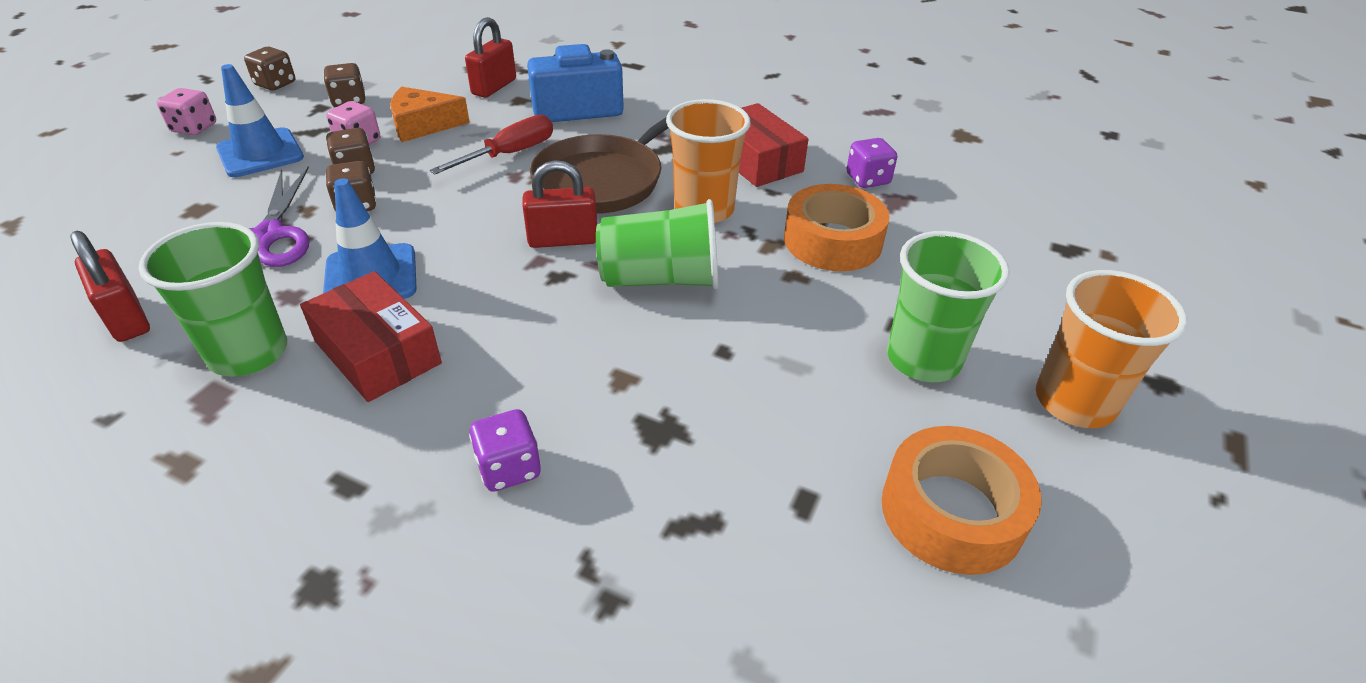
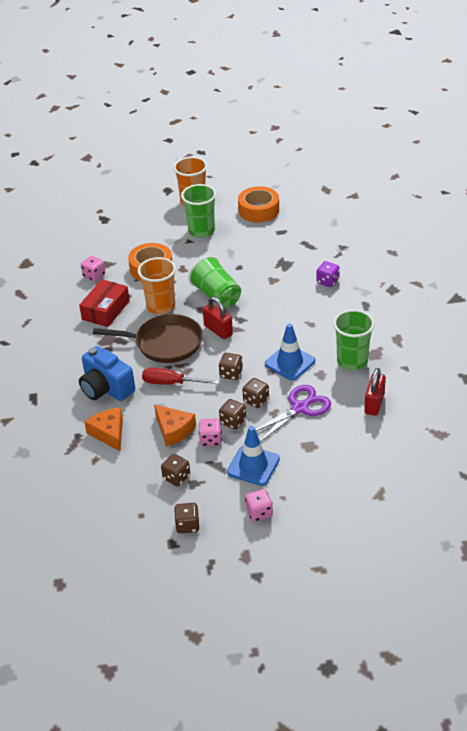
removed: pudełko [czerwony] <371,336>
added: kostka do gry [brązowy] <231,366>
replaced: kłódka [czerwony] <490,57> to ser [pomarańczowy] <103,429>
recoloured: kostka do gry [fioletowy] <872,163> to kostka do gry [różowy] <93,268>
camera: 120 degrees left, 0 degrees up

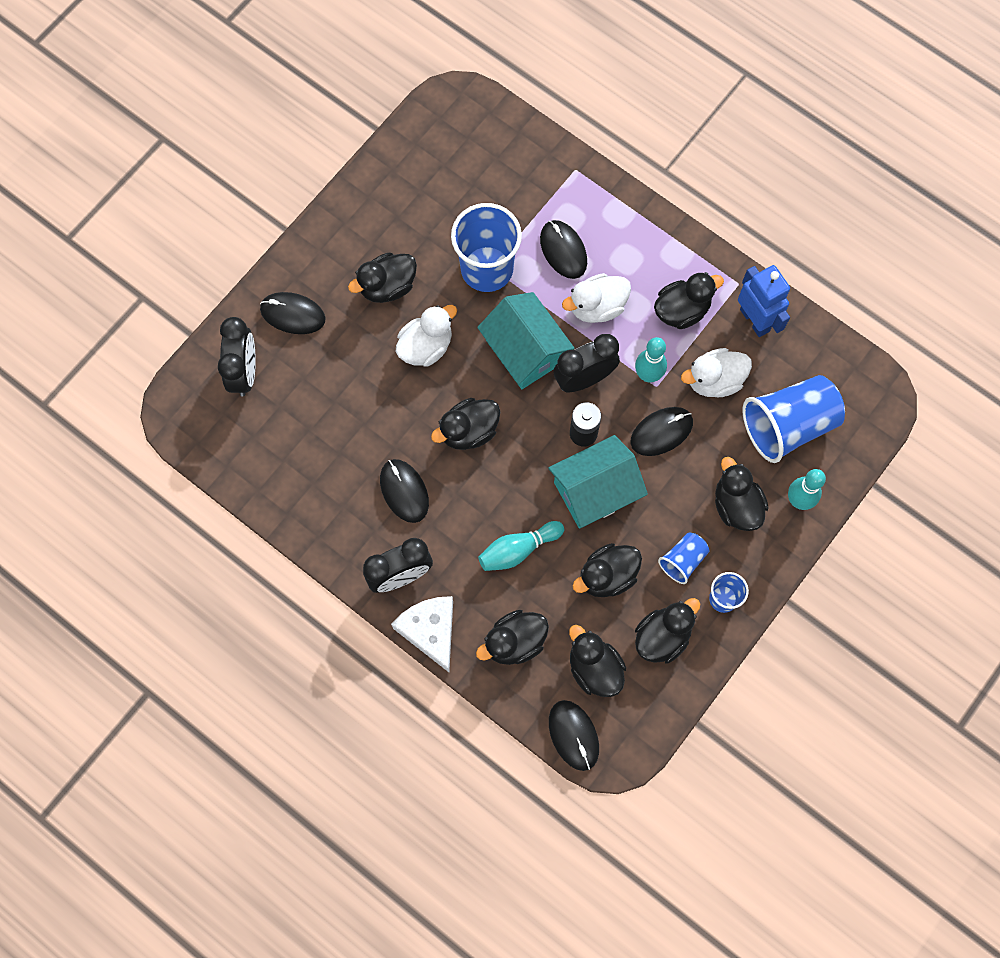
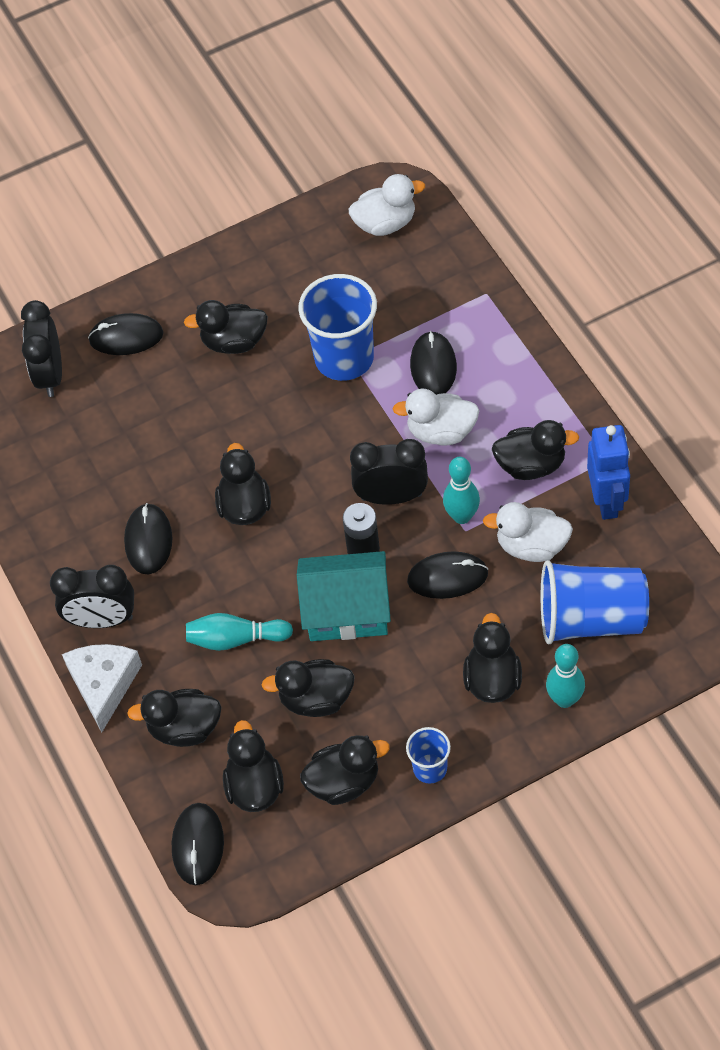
removed: domek [turkusowy] <526,340>; szklanka [niebieski] <683,558>
moved: kaczka [biały] <426,336> to <387,205>
turned: myszka [czarny] <293,313> = <125,334> 45 degrees counterclockwise; budzik [czarny] <237,356> = <41,348> 150 degrees clockwise; kaczka [czarny] <465,424> = <243,484> 90 degrees clockwise
camera: 30 degrees right, 15 degrees down

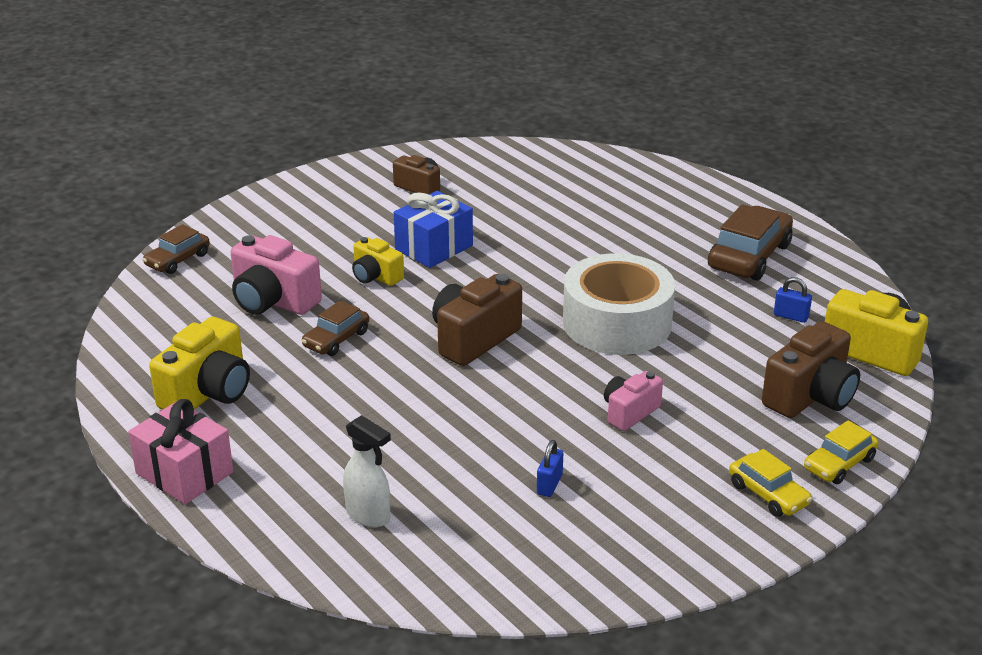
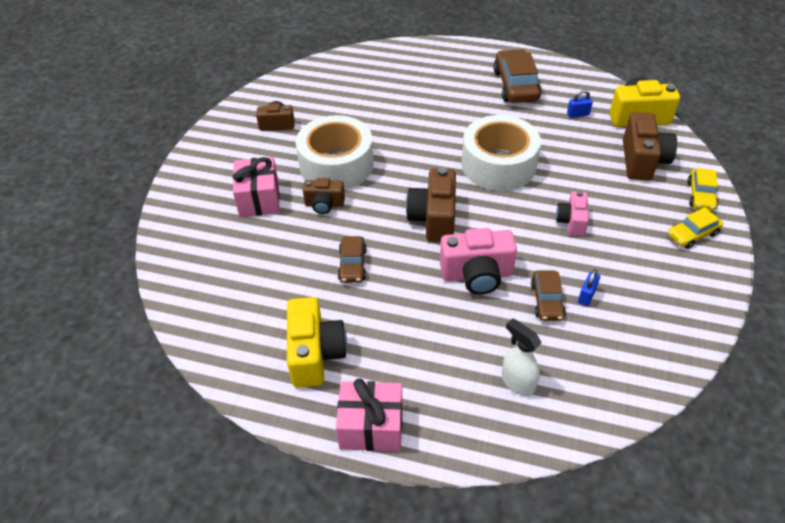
added: prezent [różowy] <256,187>
moved: samochód [brązowy] <176,249> to <548,295>; aparat fotograficzny [różowy] <276,275> to <478,261>
replaced: prezent [niebieski] <433,229> to taśma klejąca [biały] <335,152>
recoloured: aparat fotograficzny [żółty] <378,261> to aparat fotograficzny [brązowy] <324,196>
turned: spryskiwacz [biały] <367,471> = <522,357> 135 degrees counterclockwise; kłódka [niebieski] <550,468> = <589,287> 45 degrees clockwise; samochód [żółty] <770,483> = <695,228> 135 degrees clockwise
camera: 35 degrees left, 15 degrees up

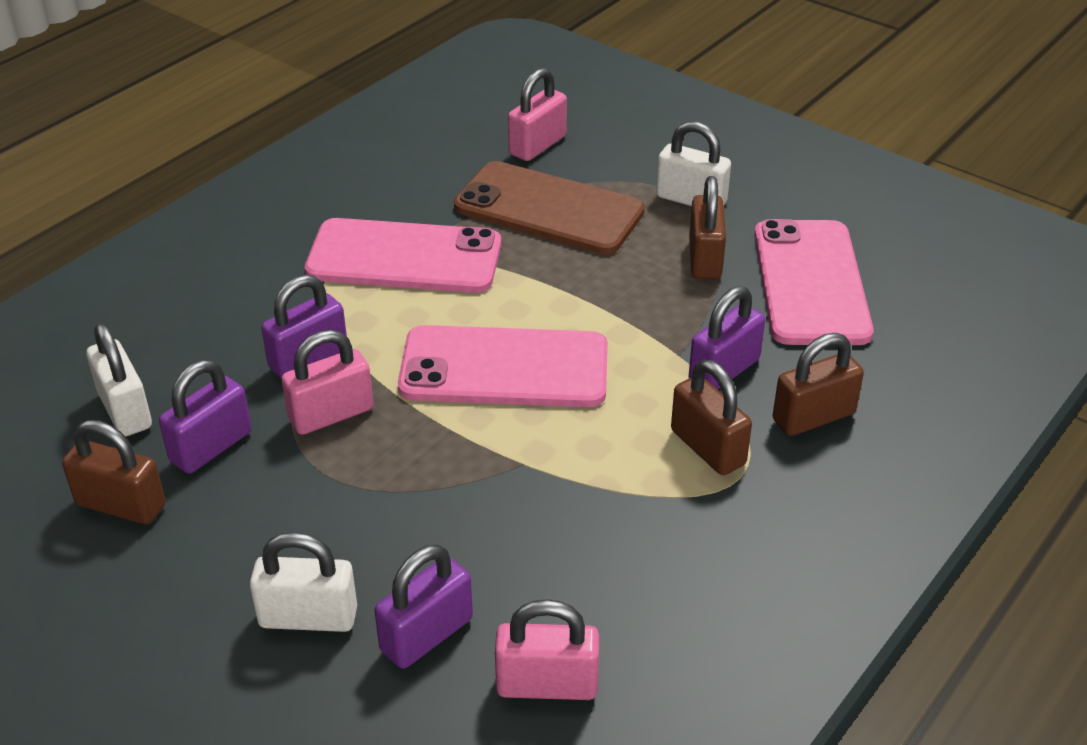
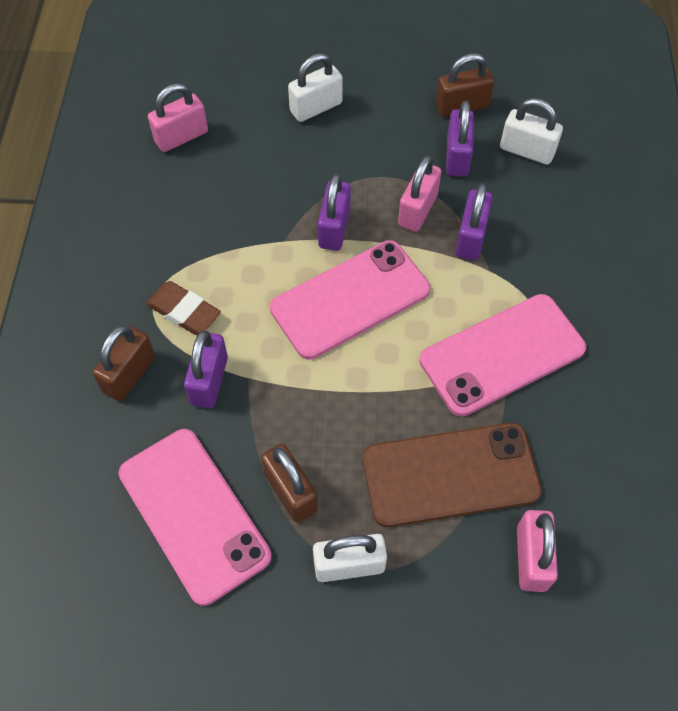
moved: kłódka [fioletowy] <424,607> to <334,212>
replaced: kłódka [brązowy] <711,417> to gumka do mazania [brązowy] <183,308>
camera: 145 degrees right, 20 degrees up

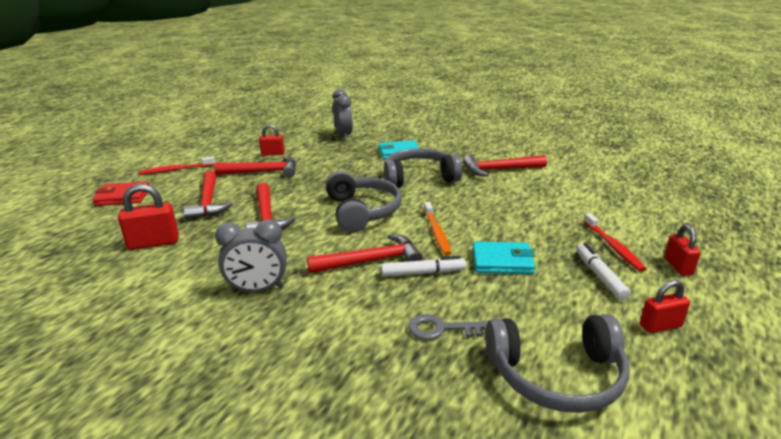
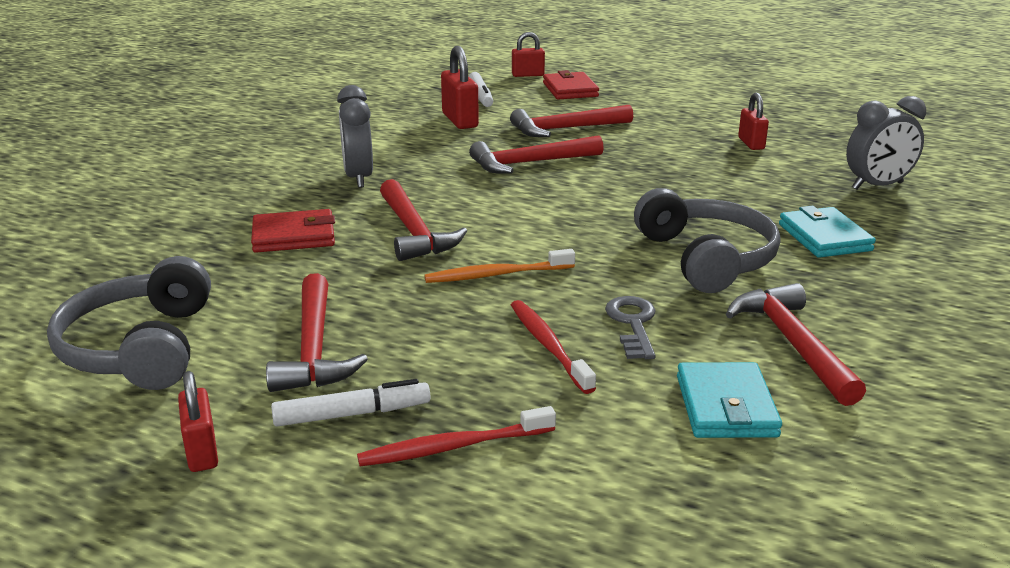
removed: słuchawki [szary] <363,201>
added: portfel [czerwony] <293,231>
moved: szczoteczka do zębów [czerwony] <177,165> to <553,347>; młotek [czerwony] <255,167> to <317,332>; kłódka [czerwony] <682,250> to <528,54>; portfel [turkusowy] <504,257> to <729,400>; flamaster [biały] <423,266> to <481,89>; klucz [szary] <448,327> to <630,327>
camera: 85 degrees right, 0 degrees up

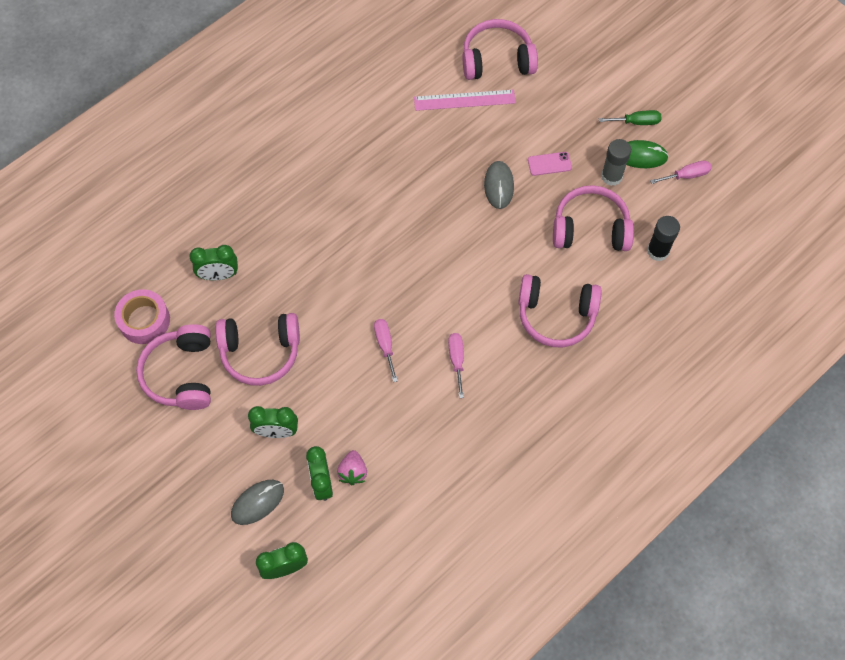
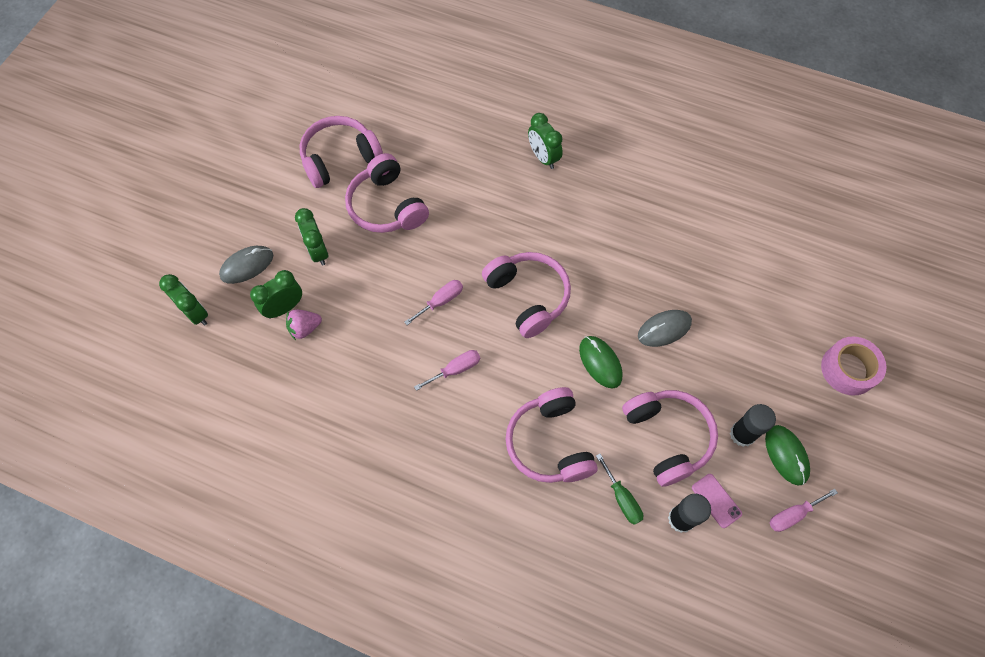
removed: linijka [różowy] <465,100>
added: myszka [zielony] <600,362>
moved: słuchawki [różowy] <500,49> to <526,295>; śrubokręt [zielony] <630,117> to <619,489>; telefon [różowy] <550,164> to <717,501>; budzik [zielony] <213,262> to <545,141>; taśma klejąca [różowy] <142,316> to <854,366>
recoloured: klej w sztyfcie [szary] <616,162> to klej w sztyfcie [czarny] <753,425>
turned: śrubokręt [różowy] <681,172> = <804,510> 105 degrees clockwise; myszka [szary] <257,502> = <246,265> 60 degrees counterclockwise
camera: 65 degrees right, 0 degrees up

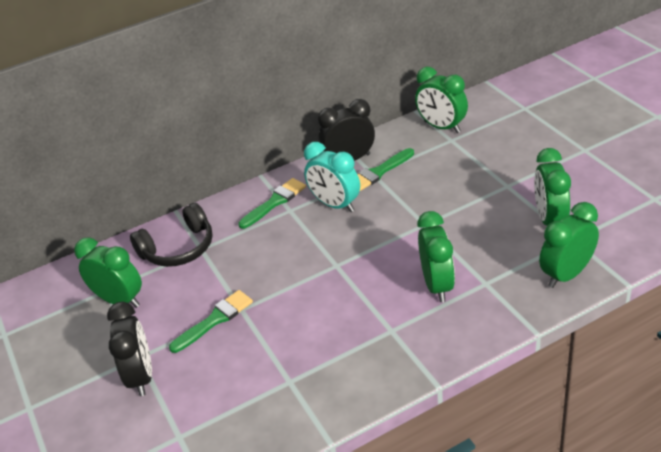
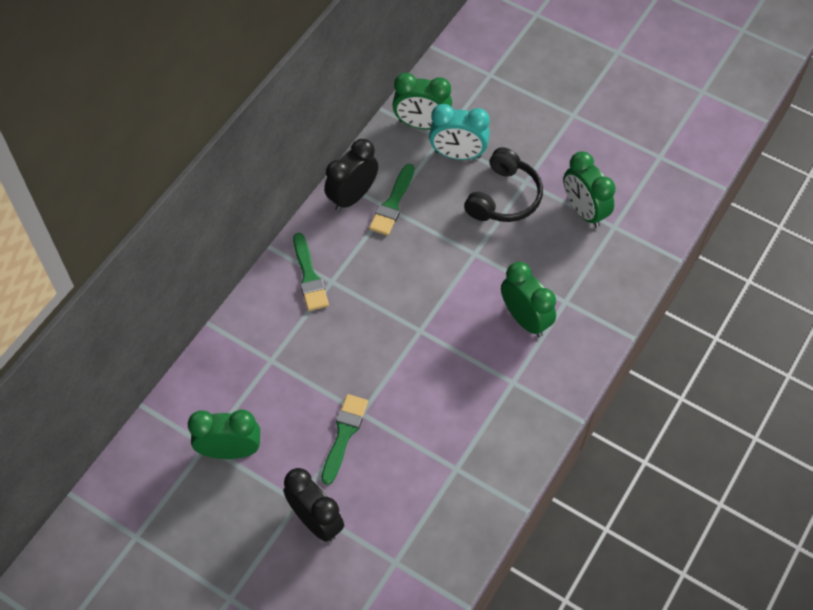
removed: budzik [zielony] <569,245>
moved: budzik [turkusowy] <332,177> to <459,132>; słuchawki [czarny] <171,235> to <503,184>
turned: pędzel [zielony] <272,203> = <311,272> 150 degrees clockwise
camera: 35 degrees left, 20 degrees up

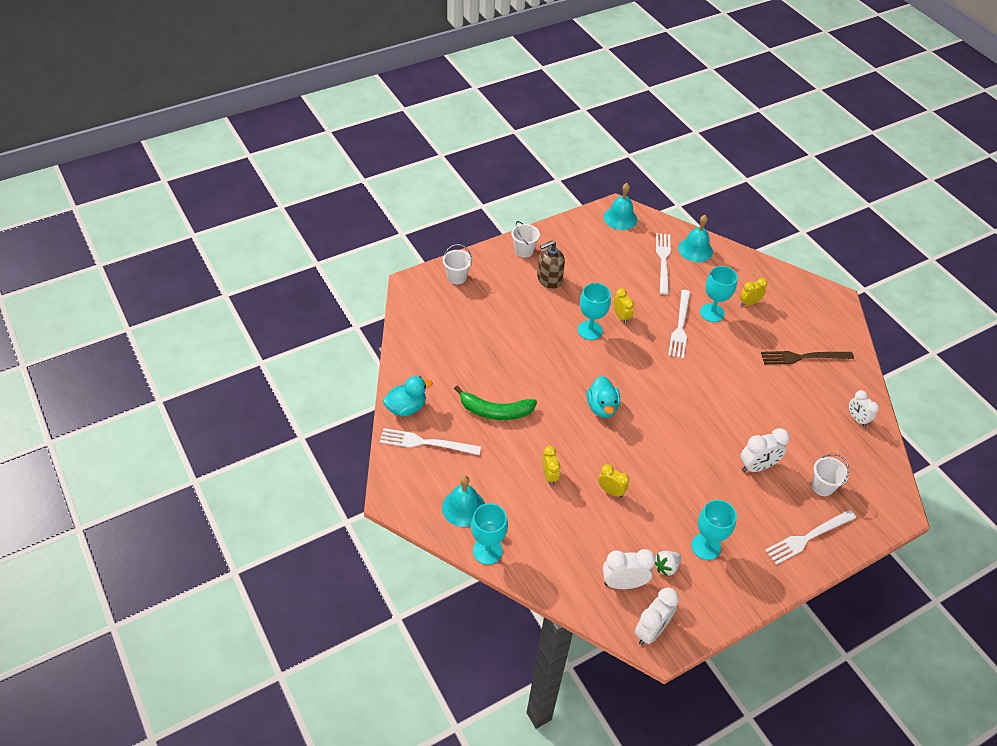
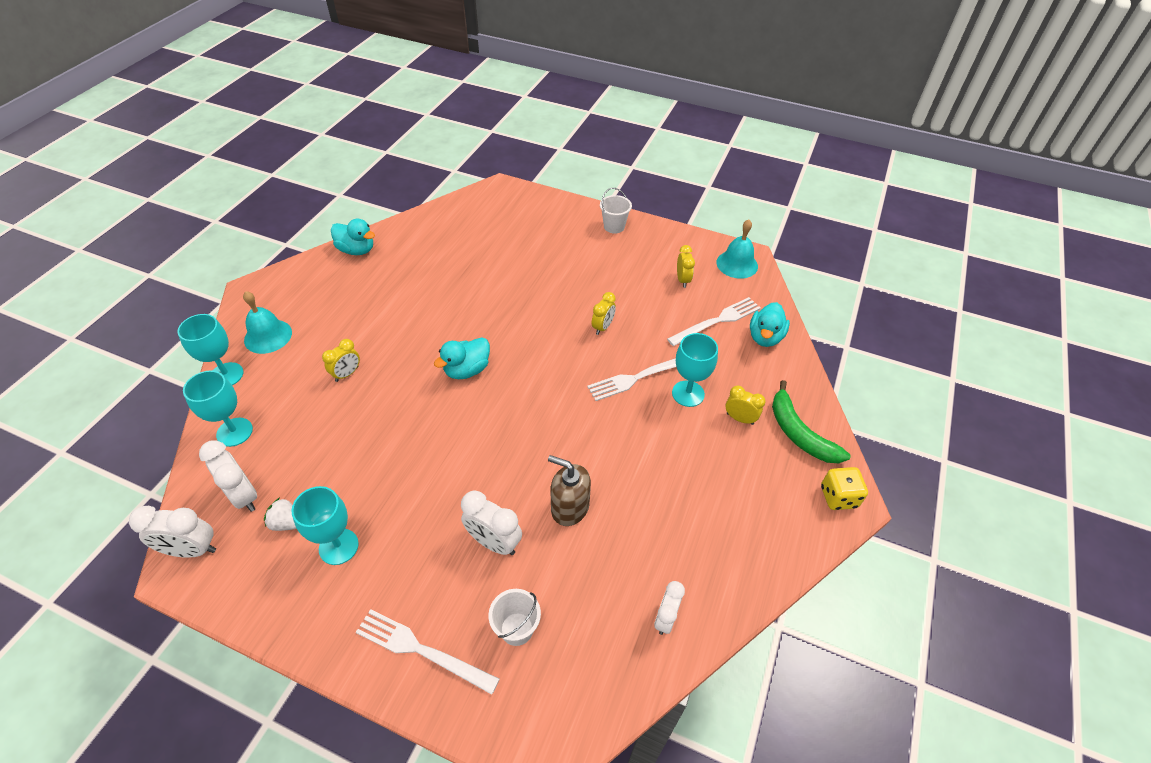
removed: wiadro [biały] <457,264>; widelec [brązowy] <807,358>; widelec [biały] <430,441>
added: kostka do gry [żółty] <844,488>
moved: dozownik mydła [brązowy] <551,265> to <569,490>; kielich [turkusowy] <594,311> to <218,408>; banan [zielony] <495,403> to <811,421>; budzik [żółty] <613,481> to <686,266>
replaced: dzwonek [turkusowy] <695,238> to kaczka [turkusowy] <770,324>
camera: 55 degrees right, 0 degrees up

